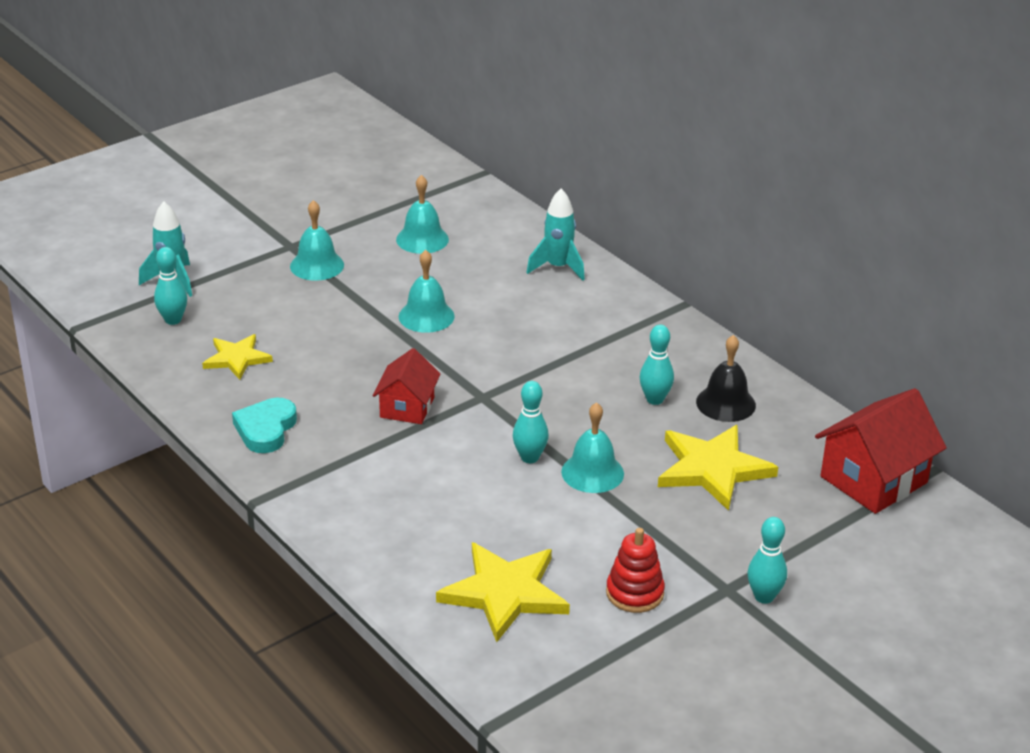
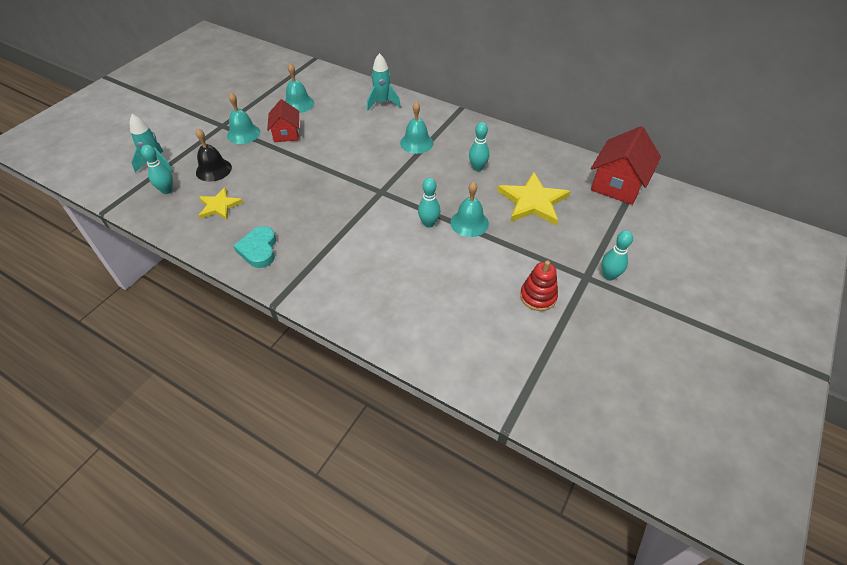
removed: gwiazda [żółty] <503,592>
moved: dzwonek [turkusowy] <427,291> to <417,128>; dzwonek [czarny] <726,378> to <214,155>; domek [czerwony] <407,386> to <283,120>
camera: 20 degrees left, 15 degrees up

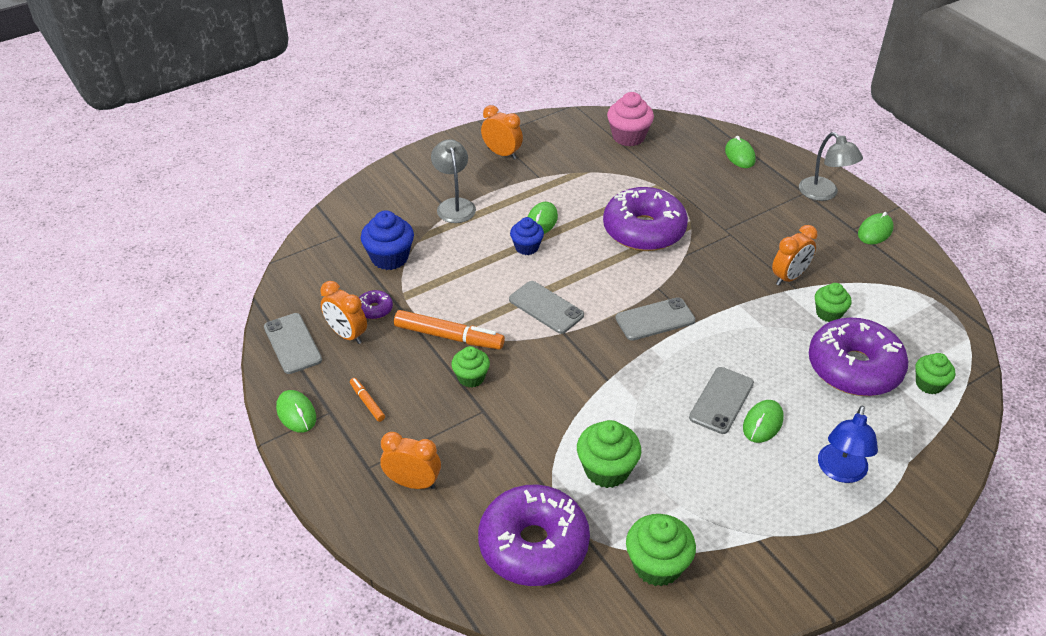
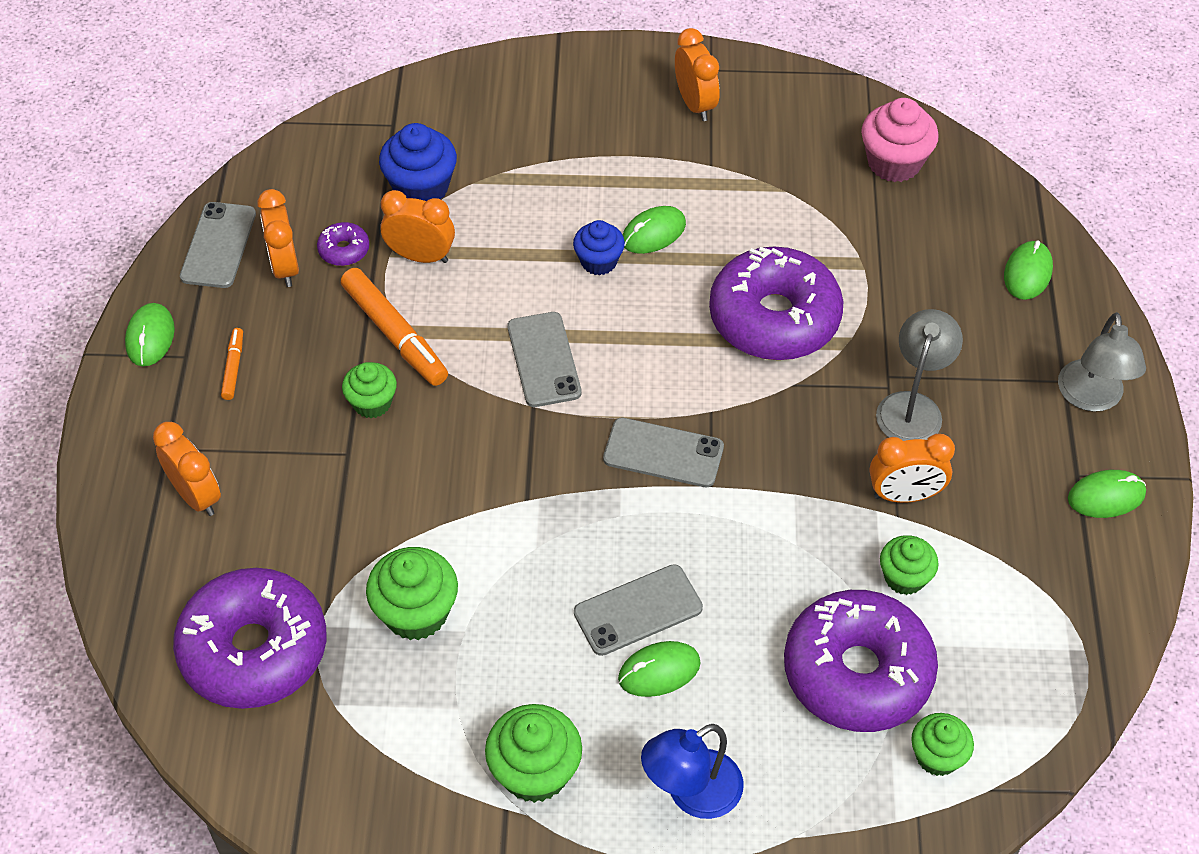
added: budzik [pomarańczowy] <418,226>
moved: lampka [szary] <453,181> to <919,375>; muffinka [zielony] <661,550> to <533,753>
camera: 35 degrees right, 10 degrees up

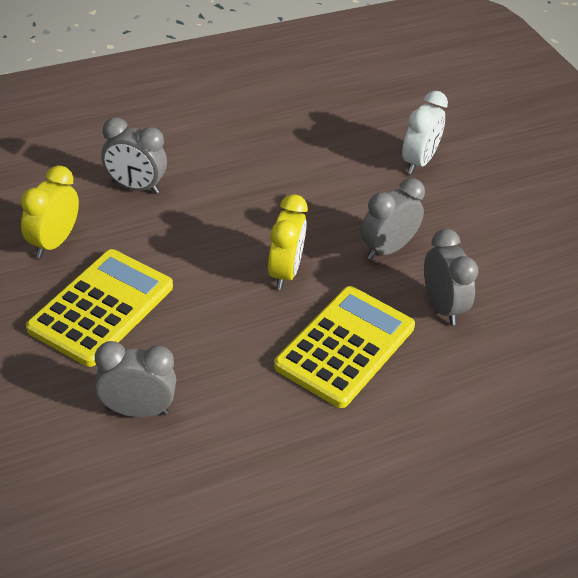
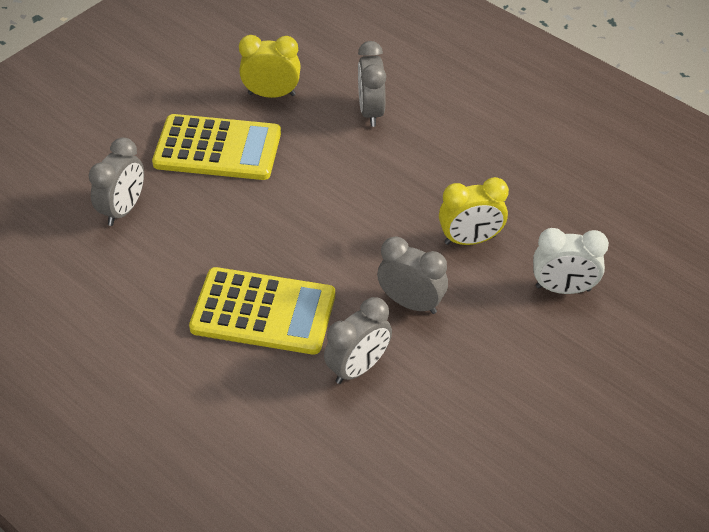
moved: budzik [żółty] <288,242> to <474,211>
turned: budzik [szary] <135,379> = <116,181> 45 degrees clockwise
camera: 70 degrees right, 5 degrees up

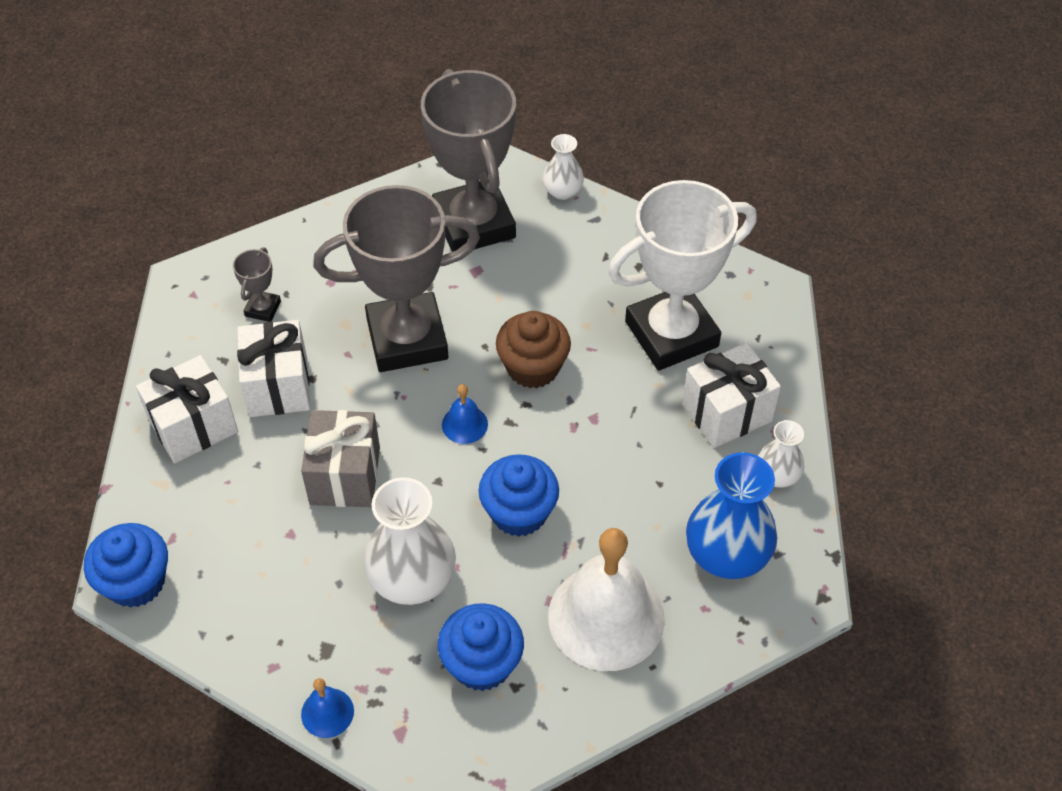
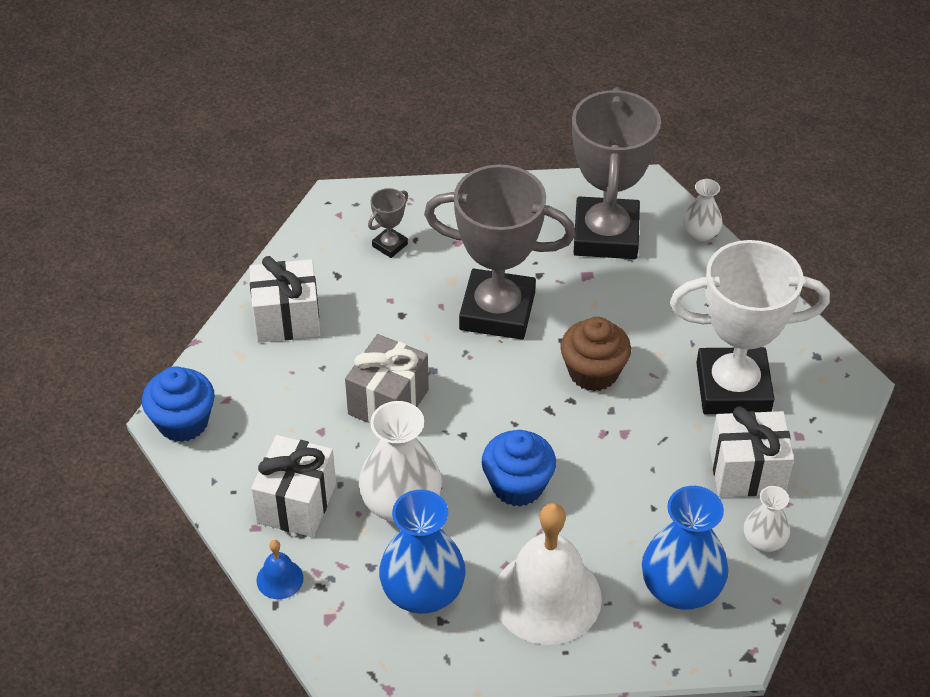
removed: dzwonek [niebieski] <465,414>
moved: prezent [biały] <273,368> to <293,486>
replaced: muffinka [niebieski] <481,647> to wazon [niebieski] <422,552>
camera: 25 degrees right, 5 degrees down

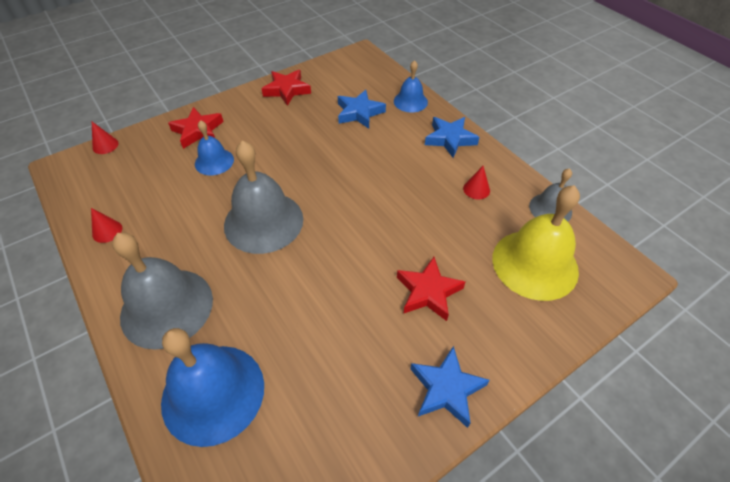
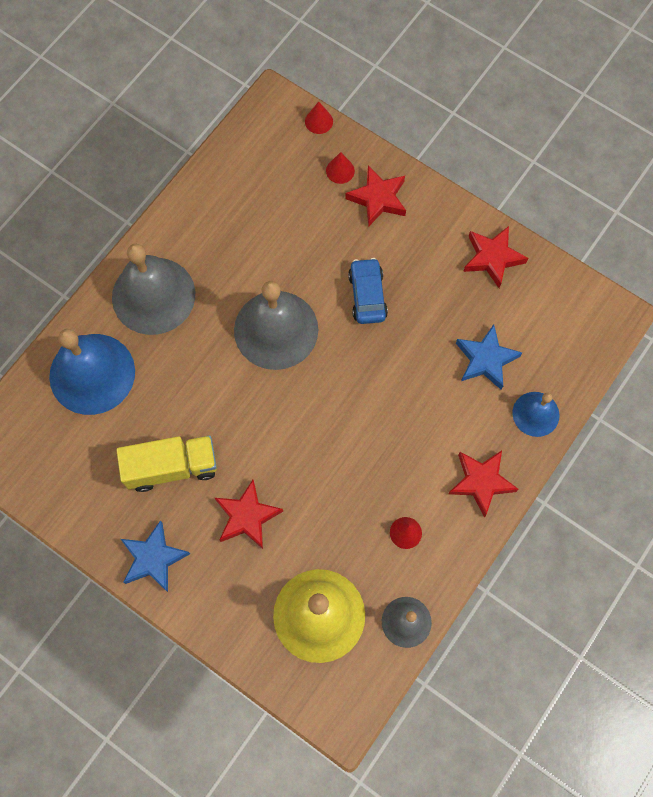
removed: dzwonek [niebieski] <214,148>
added: samochód [niebieski] <368,291>; ciężarówka [żółty] <166,464>
moved: stożek [czerwony] <106,225> to <340,168>
recoloured: gwiazda [niebieski] <452,137> to gwiazda [czerwony] <484,484>
camera: 70 degrees right, 20 degrees up

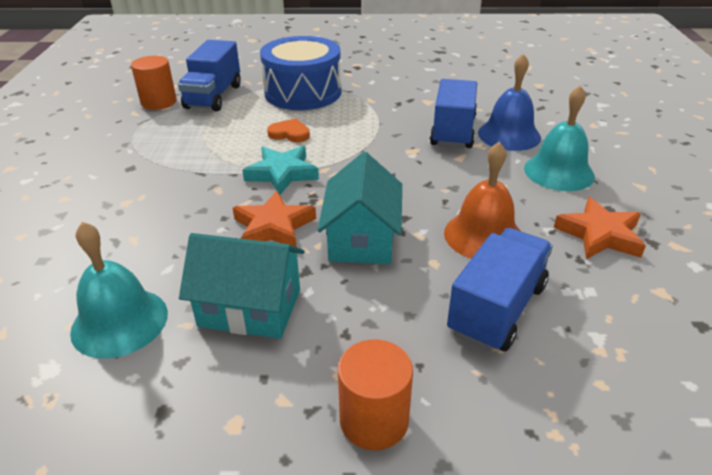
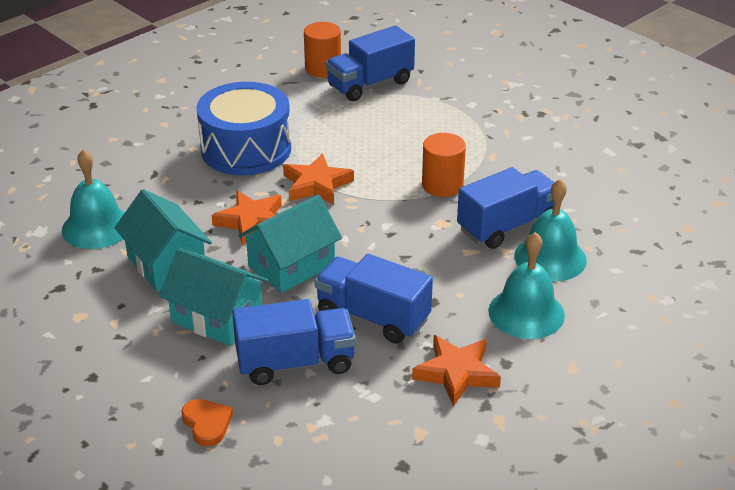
added: domek [turkusowy] <213,297>
moved: bęben [niebieski] <300,73> to <243,128>; serce [pomarańczowy] <288,130> to <207,423>; walec [pomarańczowy] <375,394> to <444,165>
replaced: dzwonek [pomarańczowy] <482,200> to ciężarówka [niebieski] <374,299>
recoloured: dzwonek [niebieski] <509,102> to dzwonek [turkusowy] <550,230>; gwiazda [turkusowy] <280,170> to gwiazda [pomarańczowy] <318,179>
camera: 45 degrees right, 0 degrees up

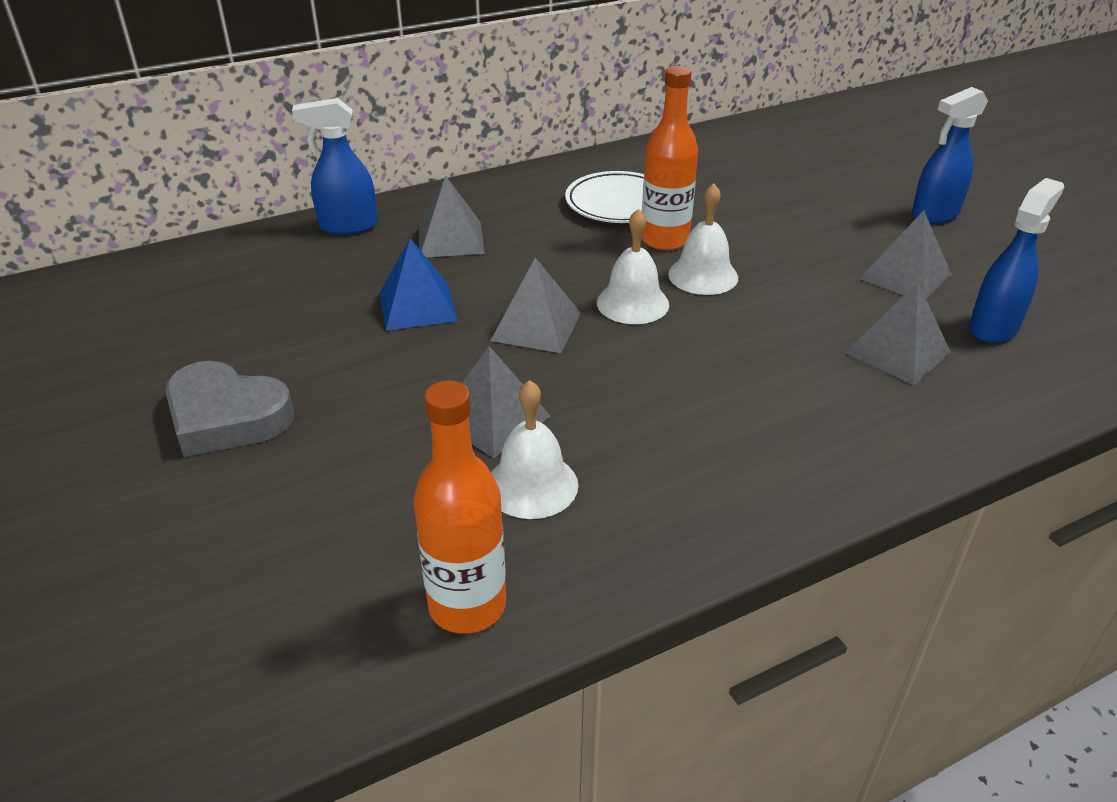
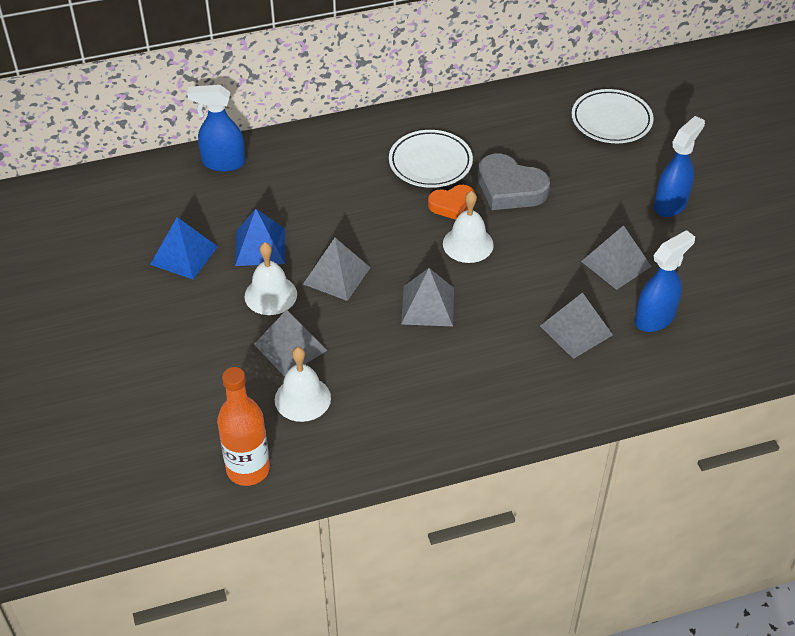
added: talerz [biały] <613,116>; piramida [niebieski] <184,248>
moved: piramida [szary] <452,216> to <427,297>; dzwonek [biały] <633,266> to <271,278>; serce [szary] <229,409> to <514,181>
replaced: butelka [pomarańczowy] <669,158> to serce [pomarańczowy] <451,202>
turned: spryskiwacz [niebieski] <950,155> = <679,166> 150 degrees clockwise
camera: 10 degrees right, 10 degrees up

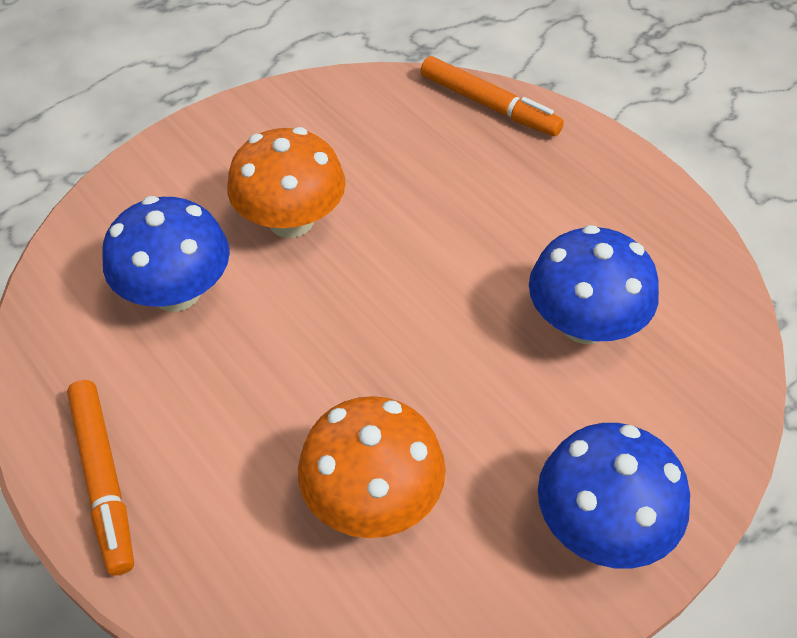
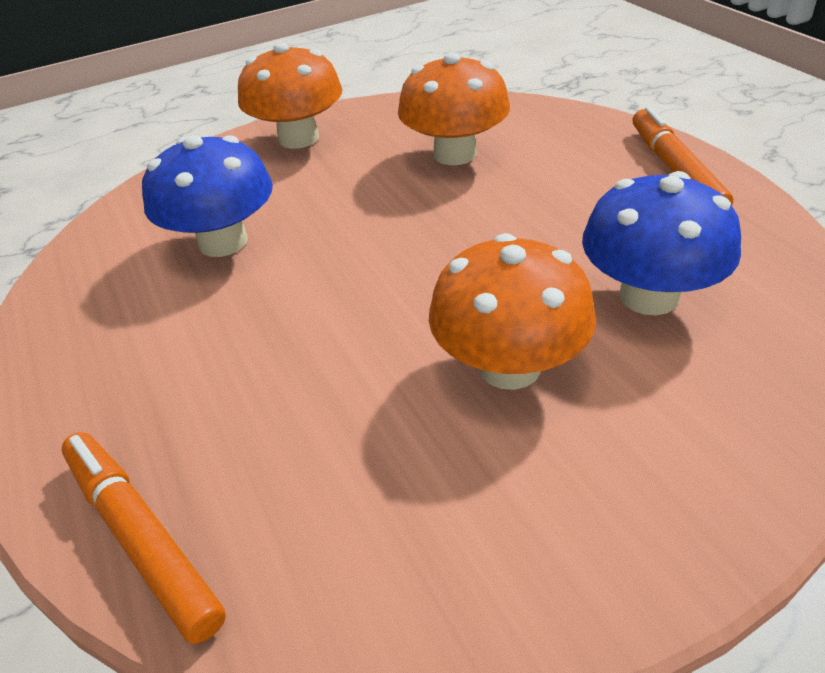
recoloured: grzyb [niebieski] <614,496> to grzyb [pomarańczowy] <290,95>
camera: 165 degrees left, 10 degrees down

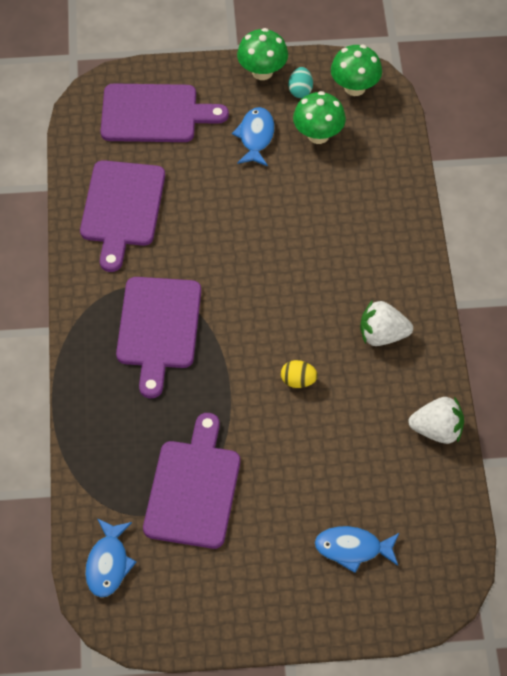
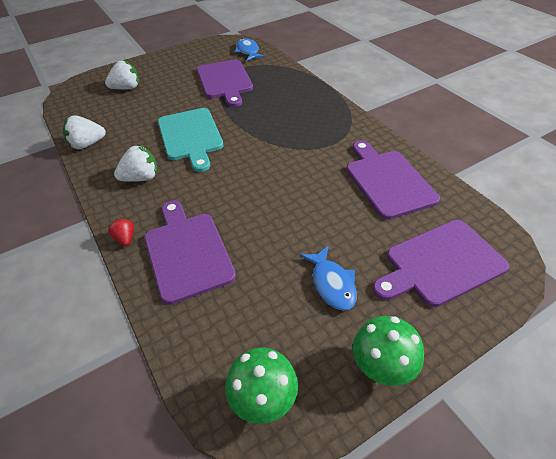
removed: jajko [turkusowy] <300,82>; grzyb [zielony] <319,117>
added: truskawka [czerwony] <121,232>
moved: deska do krojenia [fioletowy] <158,337> to <190,253>
replaced: jajko [żółty] <299,374> to deska do krojenia [turkusowy] <190,140>; ryba [niebieski] <357,549> to truskawka [biały] <122,75>
camera: 155 degrees right, 10 degrees down

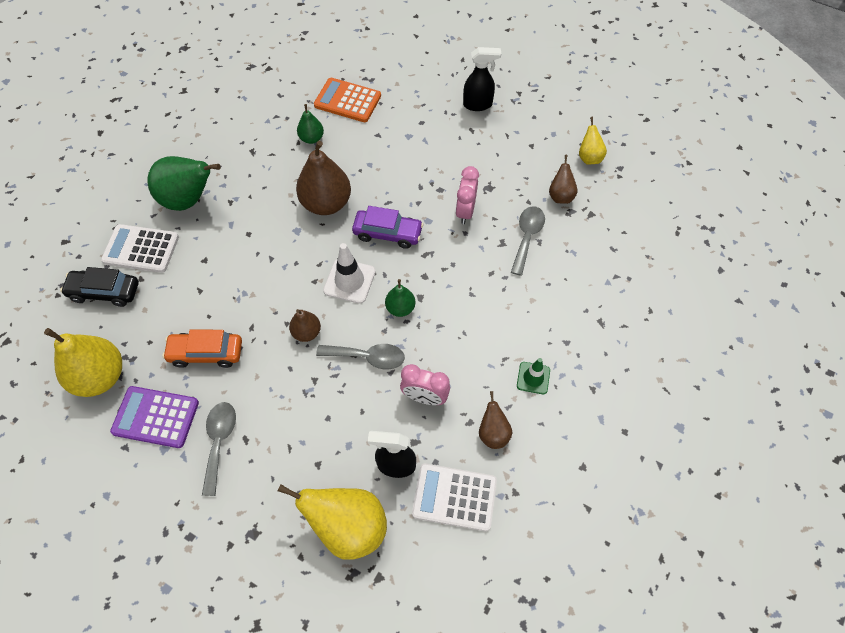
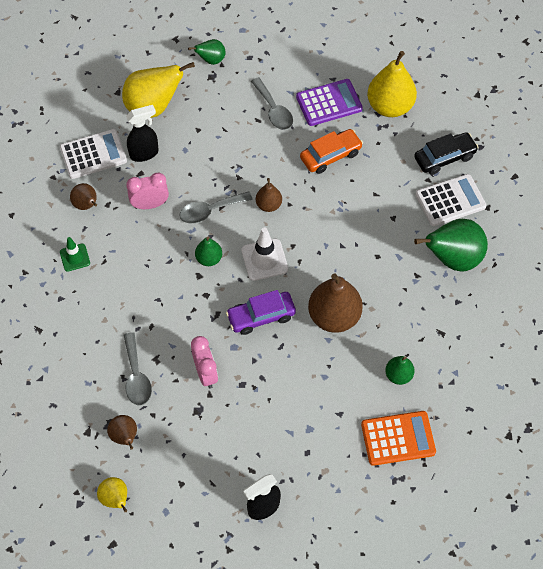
added: gruszka [zielony] <207,52>
camera: 150 degrees right, 0 degrees up

